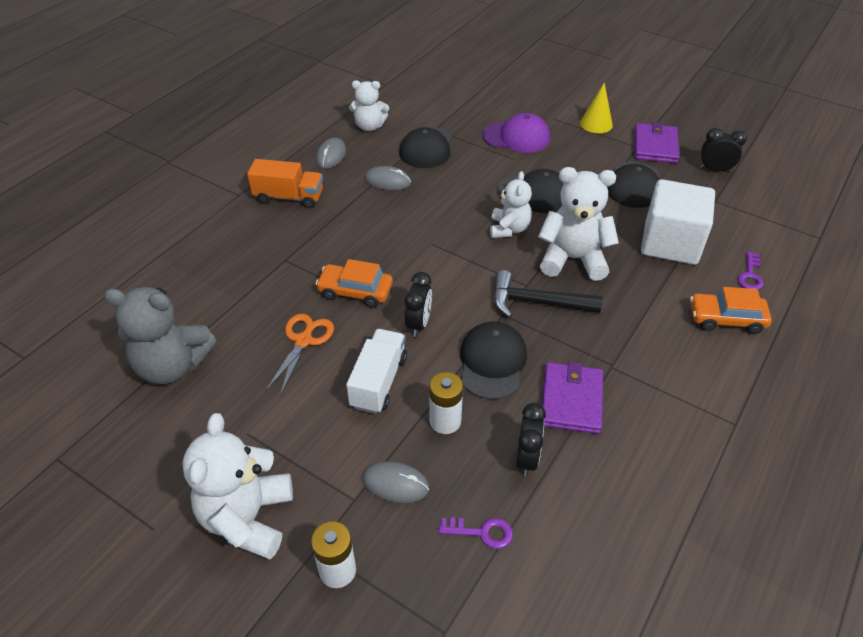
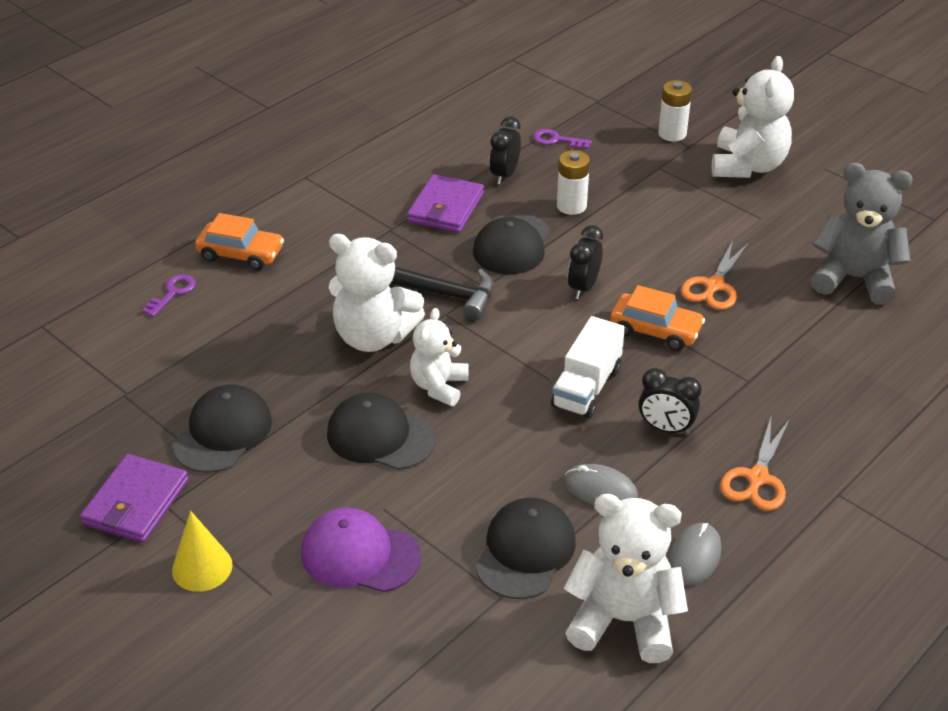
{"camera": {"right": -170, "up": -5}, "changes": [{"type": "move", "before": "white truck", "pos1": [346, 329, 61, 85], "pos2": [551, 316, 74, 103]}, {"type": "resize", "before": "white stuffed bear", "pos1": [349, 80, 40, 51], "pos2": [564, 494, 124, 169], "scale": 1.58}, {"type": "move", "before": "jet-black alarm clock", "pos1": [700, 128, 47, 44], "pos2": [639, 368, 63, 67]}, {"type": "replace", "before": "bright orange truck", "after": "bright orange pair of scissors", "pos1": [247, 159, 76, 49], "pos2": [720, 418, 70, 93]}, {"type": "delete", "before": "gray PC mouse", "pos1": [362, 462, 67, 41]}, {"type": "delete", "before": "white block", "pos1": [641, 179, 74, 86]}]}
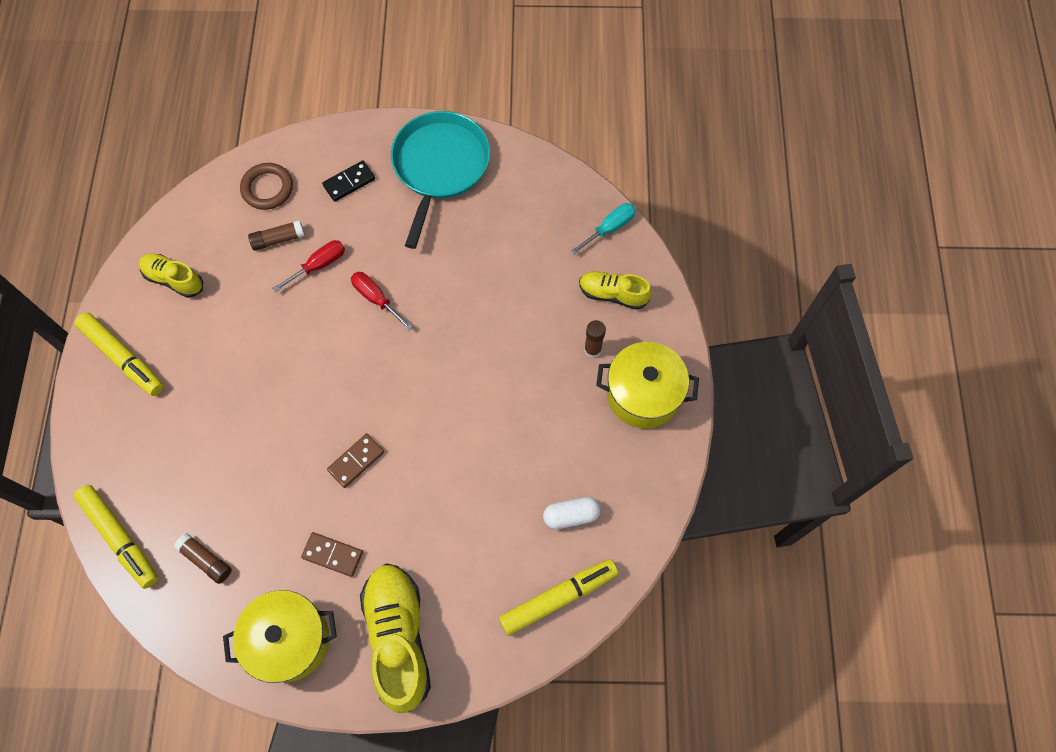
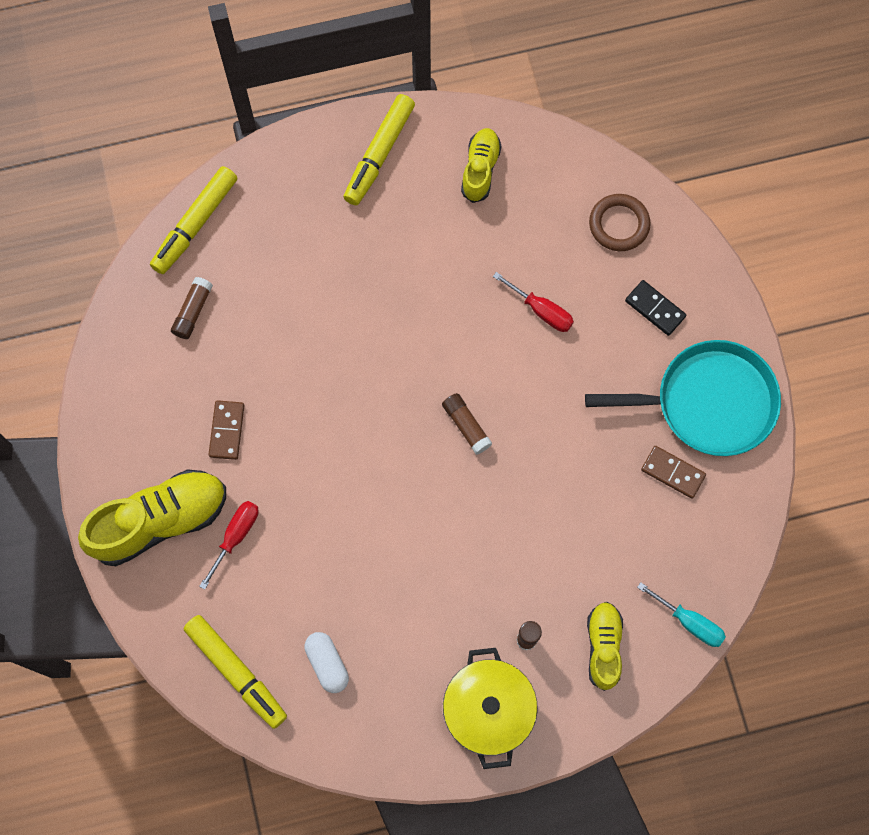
{"camera": {"right": 75, "up": 5}, "changes": [{"type": "move", "before": "crimson hand screwdriver", "pos1": [351, 272, 62, 58], "pos2": [199, 501, 60, 89]}, {"type": "move", "before": "dark brown glue stick", "pos1": [248, 220, 57, 31], "pos2": [442, 393, 50, 62]}, {"type": "move", "before": "dark brown domino tile", "pos1": [327, 433, 57, 55], "pos2": [641, 446, 65, 53]}, {"type": "delete", "before": "golden cooking pot", "pos1": [223, 590, 114, 93]}]}
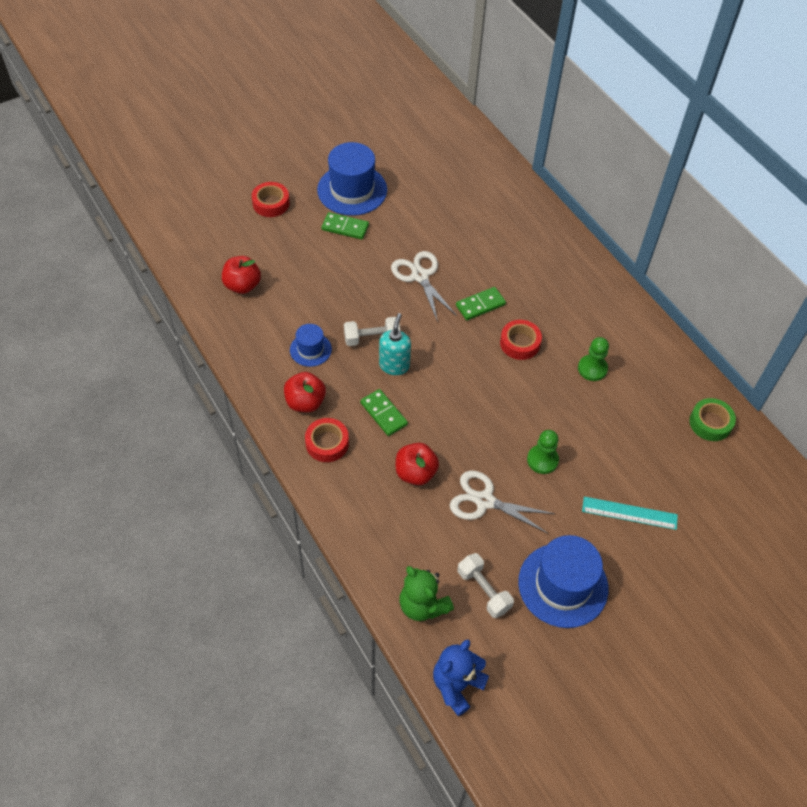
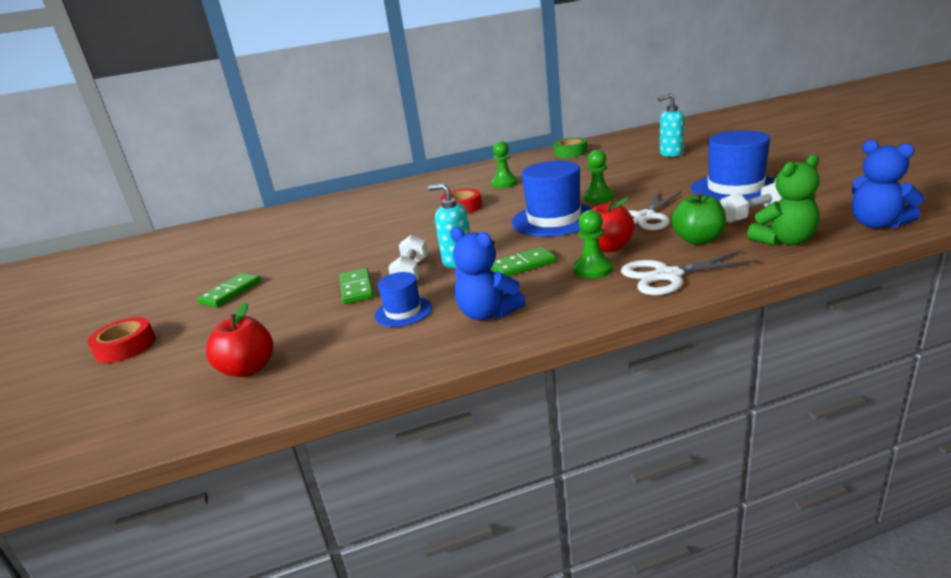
{"camera": {"right": -70, "up": -30}, "changes": [{"type": "move", "before": "green domino tile", "pos1": [456, 287, 50, 33], "pos2": [339, 268, 35, 36]}, {"type": "replace", "before": "crimson apple fruit", "after": "blue stuffed bear", "pos1": [284, 372, 42, 40], "pos2": [450, 227, 76, 94]}, {"type": "move", "before": "blue tall hat", "pos1": [317, 142, 70, 74], "pos2": [512, 161, 80, 76]}, {"type": "insert", "after": "green pawn", "pos2": [573, 210, 40, 69]}, {"type": "move", "before": "white pair of scissors", "pos1": [391, 251, 66, 71], "pos2": [621, 250, 139, 45]}, {"type": "insert", "after": "teal pump bottle", "pos2": [658, 94, 26, 63]}, {"type": "insert", "after": "green apple fruit", "pos2": [671, 193, 55, 52]}, {"type": "delete", "before": "crimson tape", "pos1": [305, 418, 44, 44]}, {"type": "delete", "before": "teal straightedge", "pos1": [582, 497, 96, 33]}]}
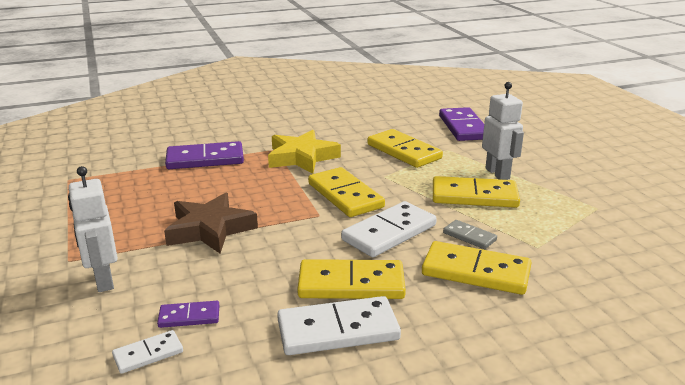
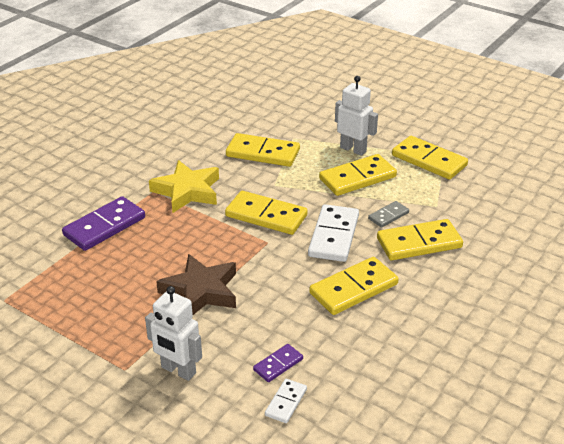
{"camera": {"right": -35, "up": 10}, "changes": [{"type": "rotate", "before": "gray domino tile", "pos1": [443, 220, 54, 29], "pos2": [368, 201, 41, 27], "turn": -45}, {"type": "insert", "after": "golden domino tile", "pos2": [392, 136, 76, 44]}, {"type": "delete", "before": "white domino tile", "pos1": [277, 296, 124, 59]}, {"type": "delete", "before": "violet domino tile", "pos1": [439, 107, 45, 34]}]}
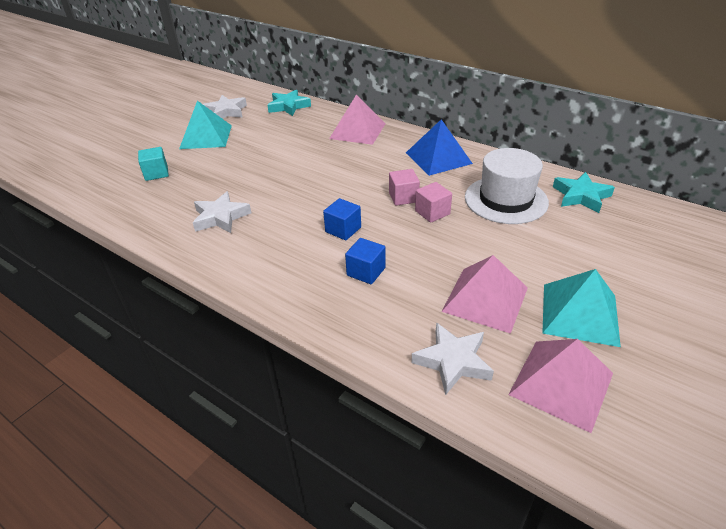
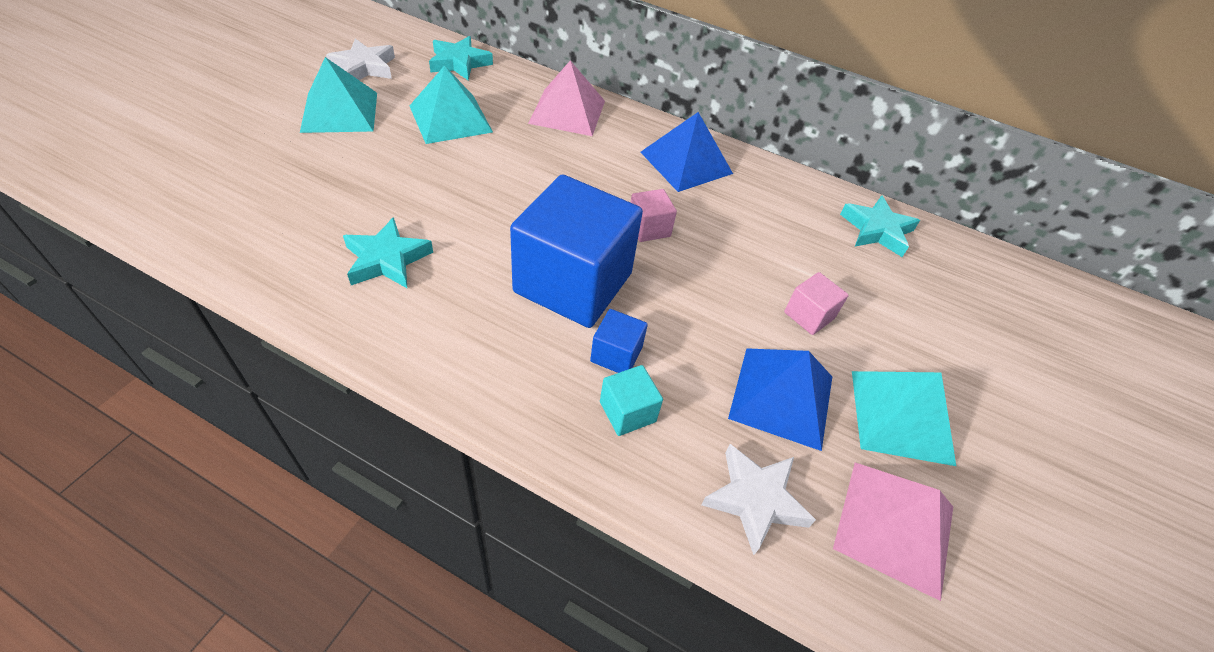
{"camera": {"right": -15, "up": 10}, "changes": [{"type": "recolor", "before": "white five-pointed star", "after": "teal five-pointed star", "pos1": [193, 191, 58, 42], "pos2": [343, 217, 90, 71]}, {"type": "insert", "after": "teal pyramid", "pos2": [410, 65, 83, 79]}, {"type": "resize", "before": "blue block", "pos1": [323, 198, 38, 42], "pos2": [510, 174, 133, 154], "scale": 2.37}, {"type": "move", "before": "teal block", "pos1": [138, 147, 31, 34], "pos2": [600, 365, 63, 71]}, {"type": "recolor", "before": "rosy pyramid", "after": "blue pyramid", "pos1": [442, 255, 86, 79], "pos2": [728, 348, 104, 103]}, {"type": "move", "before": "rosy block", "pos1": [415, 182, 37, 41], "pos2": [784, 272, 65, 63]}, {"type": "delete", "before": "white tall hat", "pos1": [465, 148, 84, 76]}]}
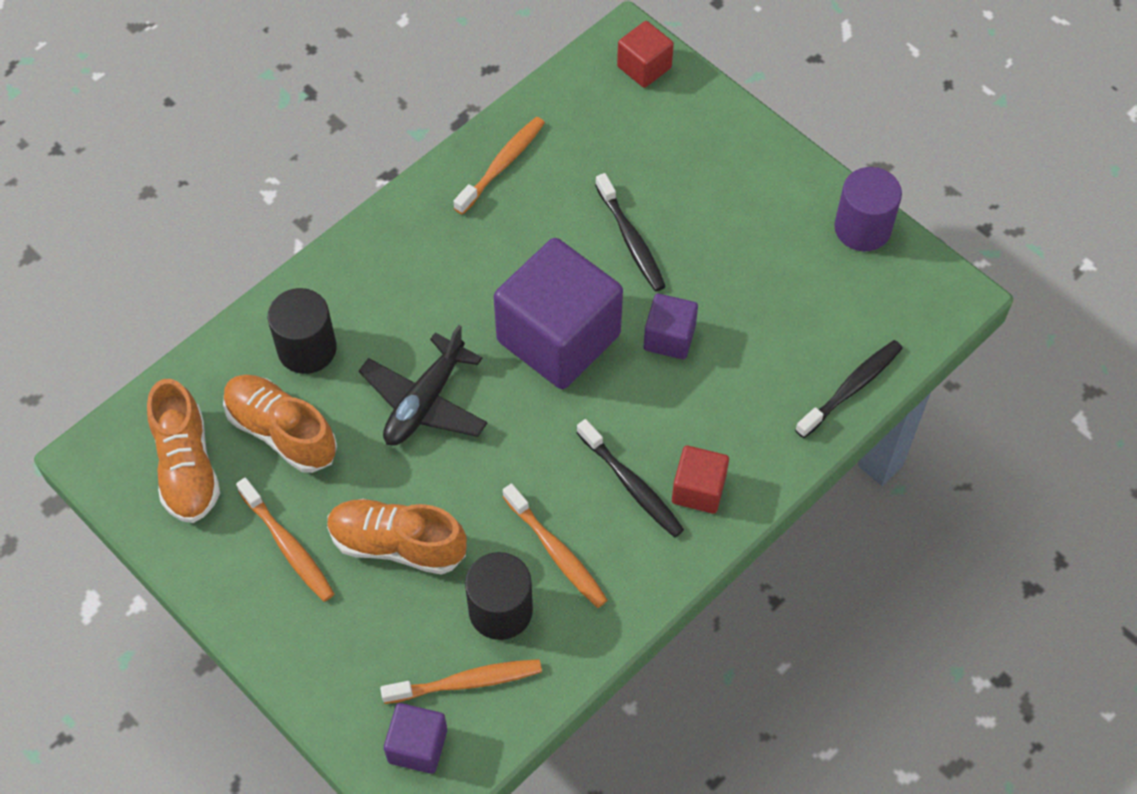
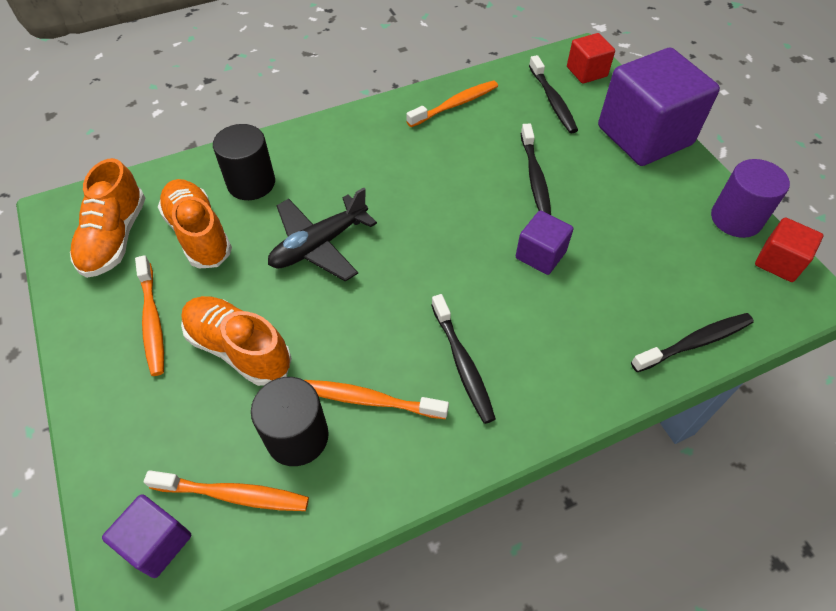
{"camera": {"right": 20, "up": -5}, "changes": [{"type": "rotate", "before": "bright orange tooth brush", "pos1": [503, 483, 105, 125], "pos2": [305, 380, 144, 39], "turn": 120}, {"type": "insert", "after": "jet-black tooth brush", "pos2": [529, 55, 49, 78]}, {"type": "move", "before": "violet block", "pos1": [494, 238, 129, 151], "pos2": [598, 48, 122, 118]}, {"type": "move", "before": "crimson block", "pos1": [672, 446, 57, 68], "pos2": [755, 217, 68, 65]}]}
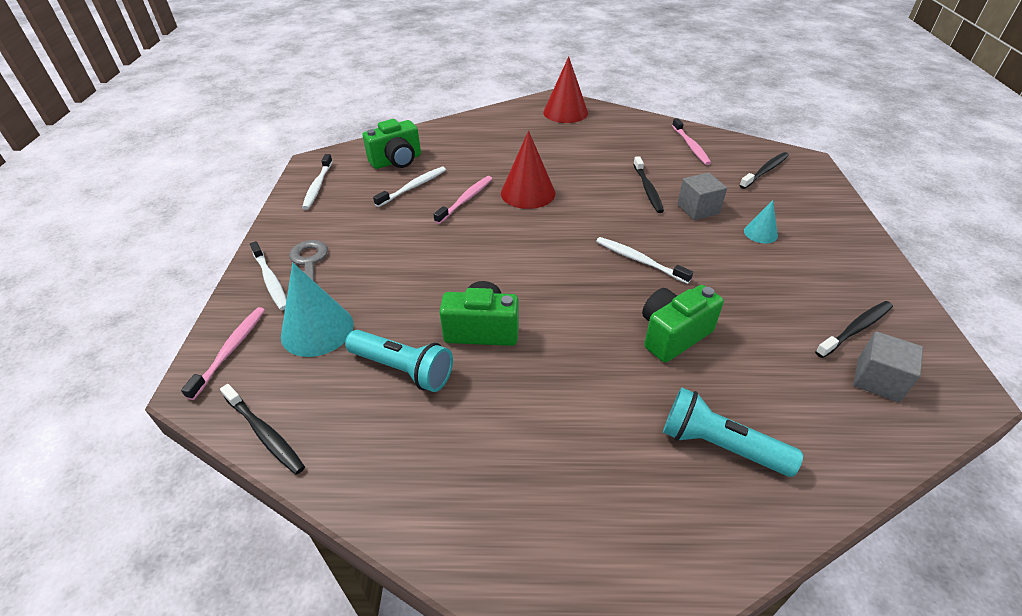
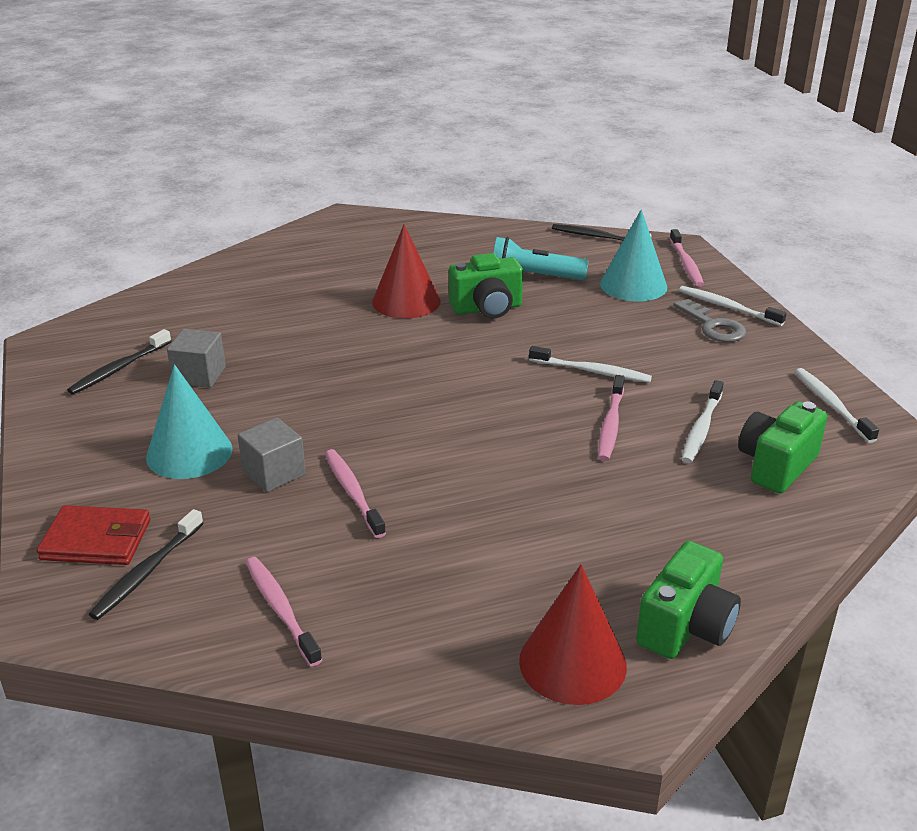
{"camera": {"right": 160, "up": -10}, "changes": [{"type": "insert", "after": "crimson billfold", "pos2": [37, 505, 113, 60]}, {"type": "resize", "before": "teal cone shape", "pos1": [744, 200, 34, 43], "pos2": [146, 364, 86, 115], "scale": 1.86}, {"type": "move", "before": "gray block", "pos1": [853, 331, 70, 71], "pos2": [167, 329, 59, 59]}, {"type": "recolor", "before": "jet-black tooth brush", "after": "rosy tooth brush", "pos1": [633, 156, 31, 57], "pos2": [325, 449, 61, 89]}, {"type": "move", "before": "crimson cone shape", "pos1": [501, 131, 54, 78], "pos2": [372, 224, 69, 95]}, {"type": "move", "before": "white tooth brush", "pos1": [596, 237, 97, 47], "pos2": [529, 346, 123, 37]}, {"type": "move", "before": "green camera", "pos1": [642, 285, 82, 78], "pos2": [636, 541, 105, 118]}, {"type": "delete", "before": "teal pocket torch", "pos1": [663, 388, 140, 89]}]}
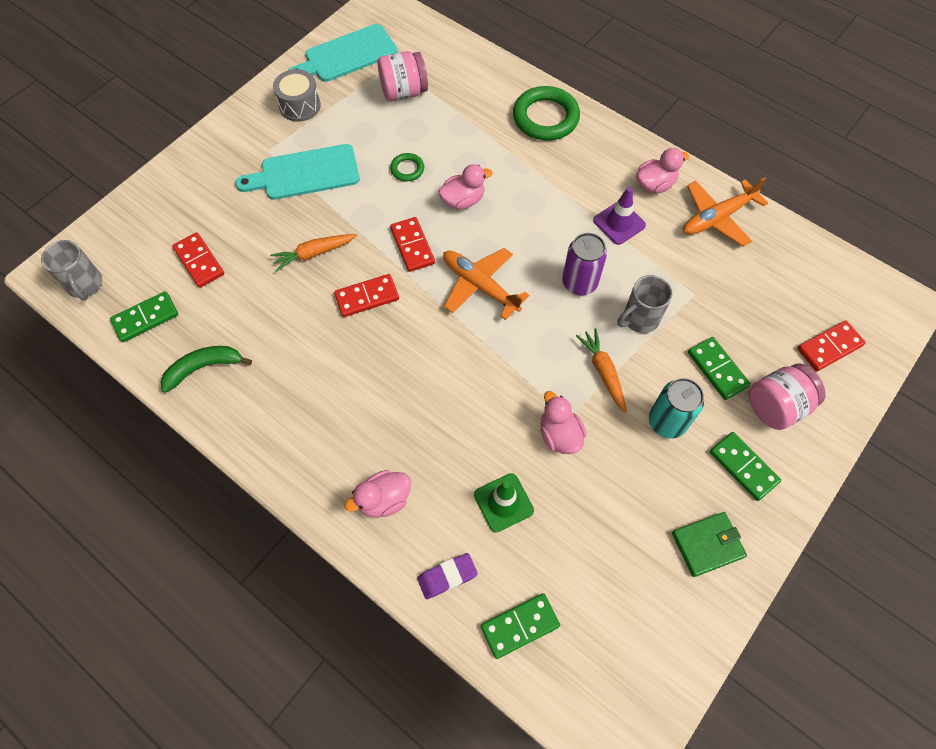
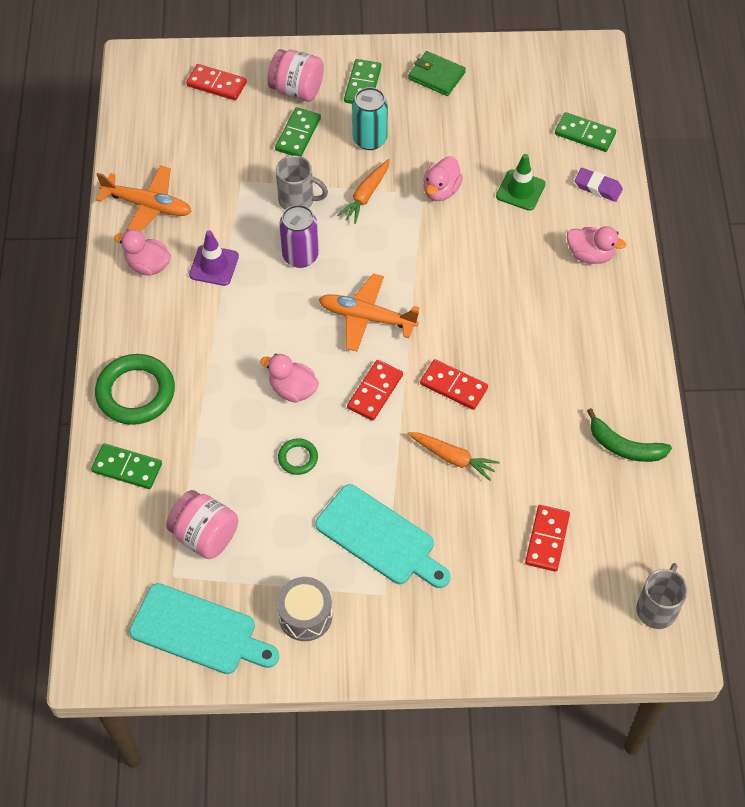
{"camera": {"right": -130, "up": -5}, "changes": [{"type": "move", "before": "green domino tile", "pos1": [110, 291, 69, 51], "pos2": [91, 443, 71, 46]}, {"type": "rotate", "before": "bright orange plane", "pos1": [443, 248, 86, 72], "pos2": [318, 274, 102, 77], "turn": 105}]}
